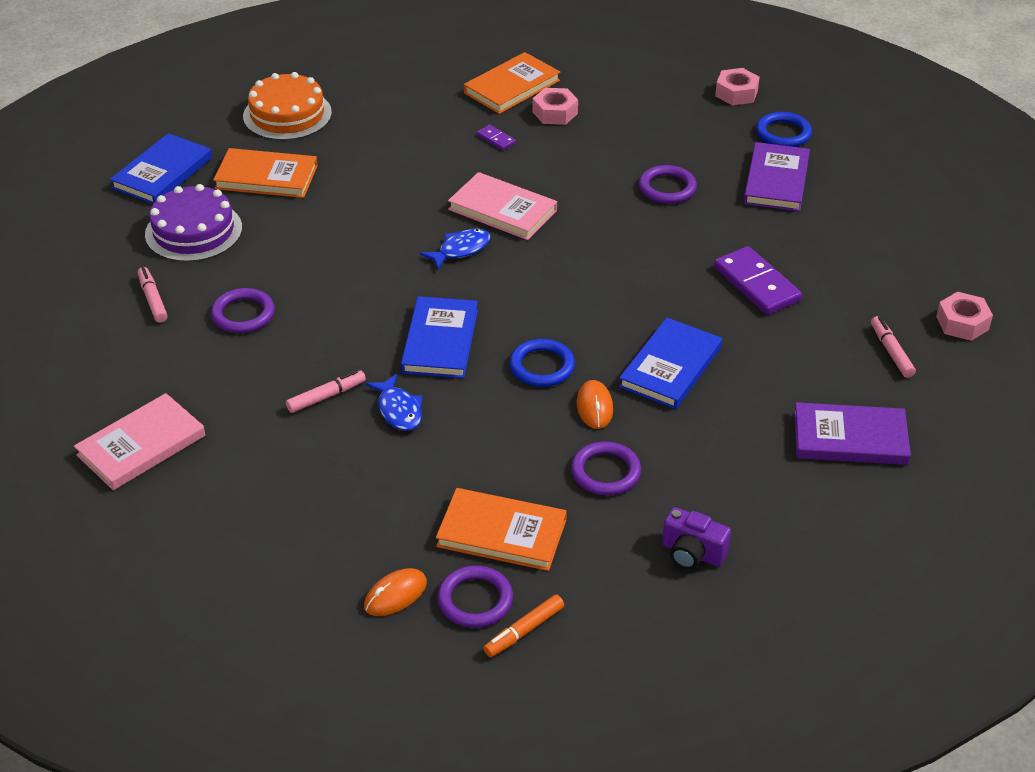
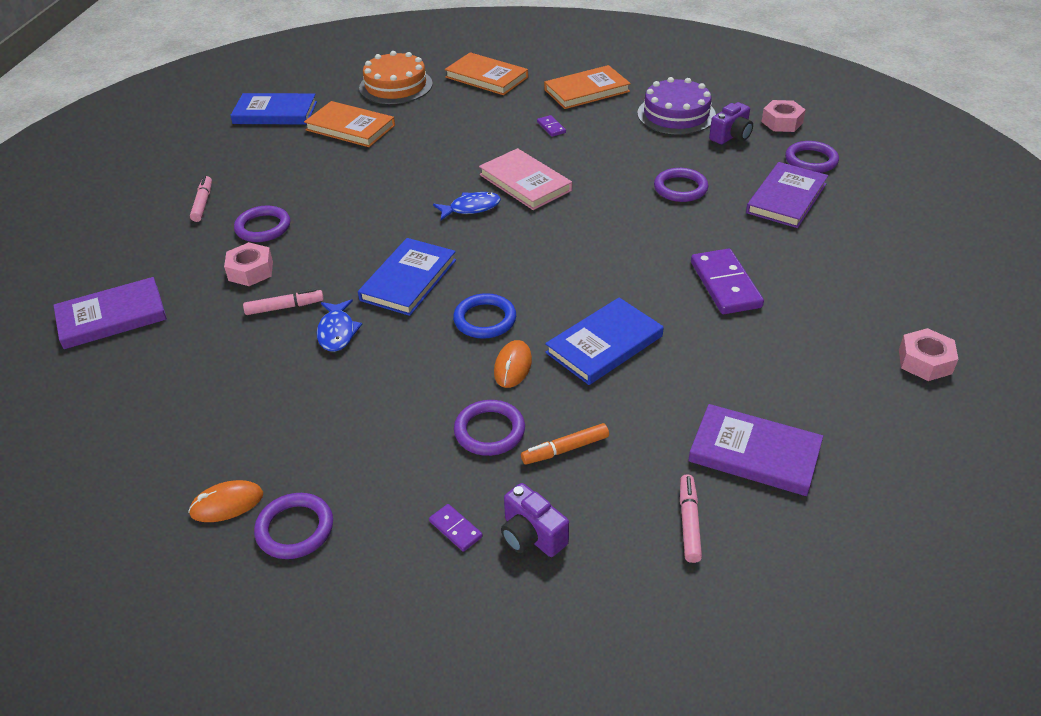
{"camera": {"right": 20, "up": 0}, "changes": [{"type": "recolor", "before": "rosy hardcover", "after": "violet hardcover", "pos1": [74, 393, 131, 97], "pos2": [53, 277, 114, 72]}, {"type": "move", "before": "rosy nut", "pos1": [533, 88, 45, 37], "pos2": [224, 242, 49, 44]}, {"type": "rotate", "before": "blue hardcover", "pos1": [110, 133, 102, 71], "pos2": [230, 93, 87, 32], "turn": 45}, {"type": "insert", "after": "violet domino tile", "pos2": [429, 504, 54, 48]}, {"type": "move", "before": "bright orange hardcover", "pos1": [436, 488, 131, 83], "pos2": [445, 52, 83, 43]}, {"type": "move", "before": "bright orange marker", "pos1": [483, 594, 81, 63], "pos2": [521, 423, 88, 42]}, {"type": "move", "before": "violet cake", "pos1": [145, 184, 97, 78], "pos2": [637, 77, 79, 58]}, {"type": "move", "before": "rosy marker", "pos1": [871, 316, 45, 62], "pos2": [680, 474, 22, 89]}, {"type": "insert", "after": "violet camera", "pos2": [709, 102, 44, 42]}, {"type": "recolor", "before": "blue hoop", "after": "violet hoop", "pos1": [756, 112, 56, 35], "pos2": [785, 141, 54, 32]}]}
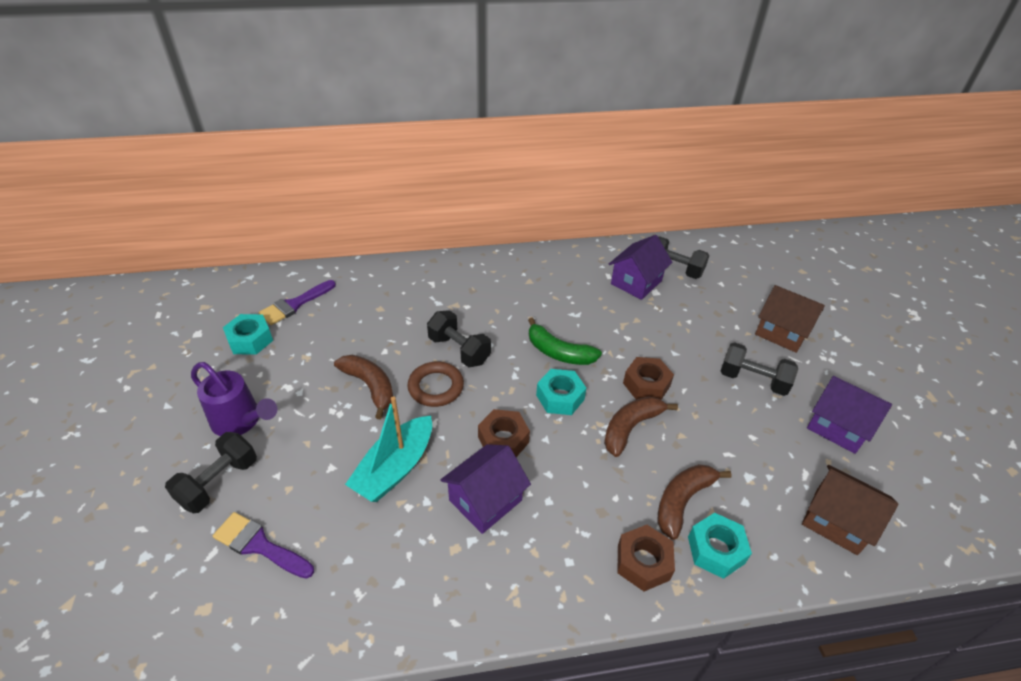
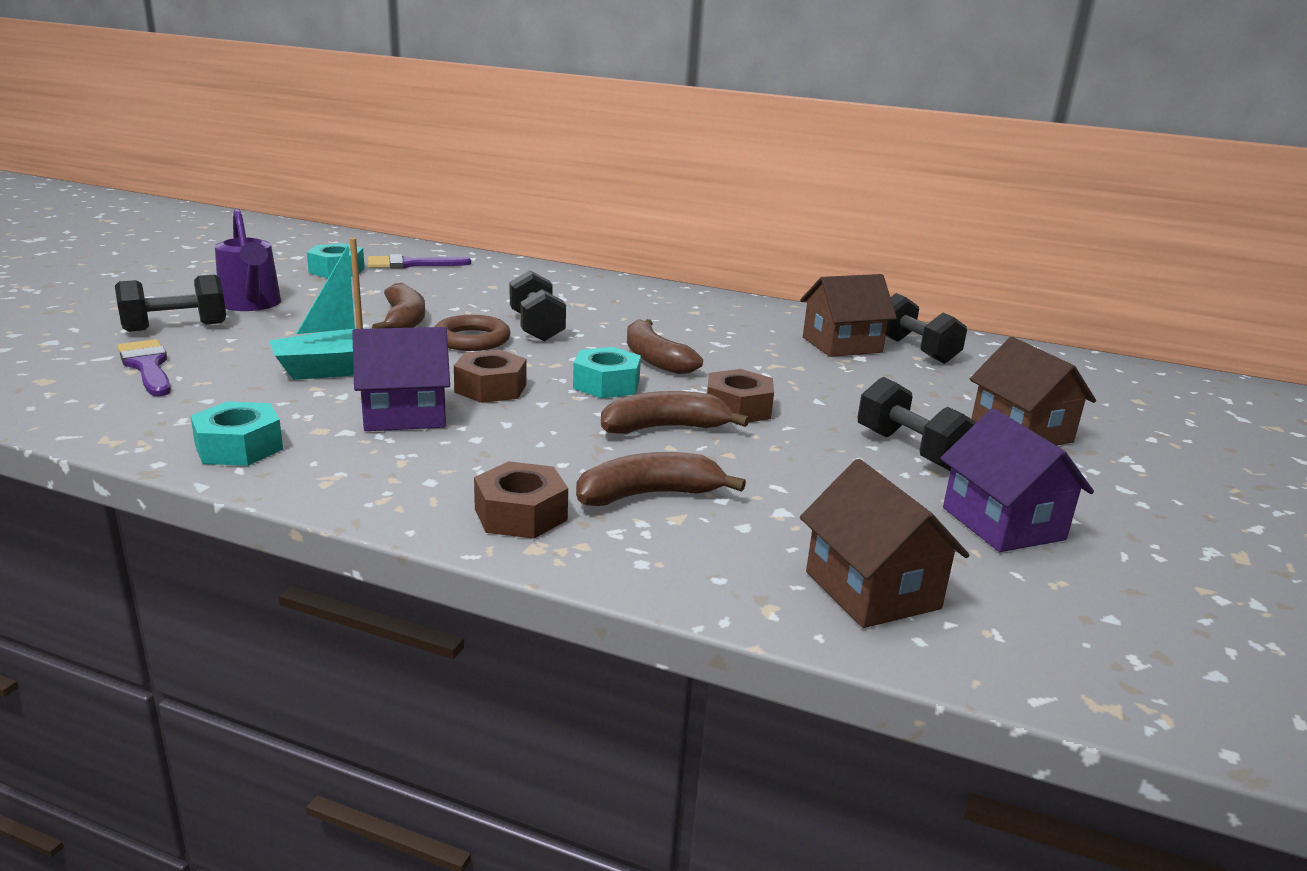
{"camera": {"right": 30, "up": -20}, "changes": [{"type": "move", "before": "teal nut", "pos1": [688, 513, 64, 66], "pos2": [190, 401, 93, 65]}, {"type": "recolor", "before": "green banana", "after": "dark brown banana", "pos1": [528, 317, 74, 48], "pos2": [627, 319, 76, 55]}, {"type": "recolor", "before": "violet toy house", "after": "dark brown toy house", "pos1": [609, 235, 64, 65], "pos2": [800, 274, 97, 83]}]}
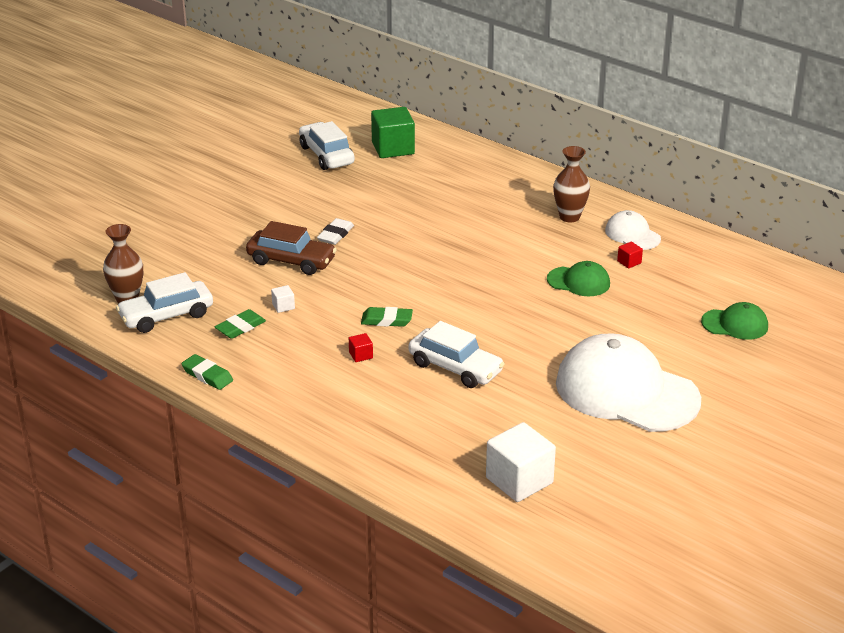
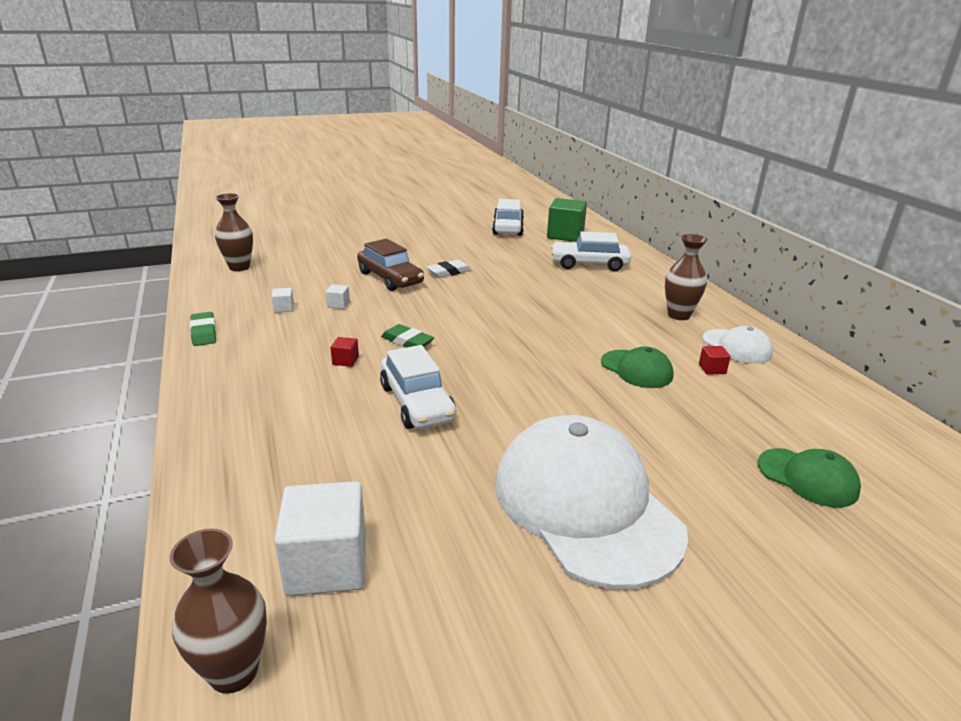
{"camera": {"right": 30, "up": -5}, "changes": [{"type": "insert", "after": "dark brown tall vase", "pos2": [170, 529, 97, 165]}, {"type": "replace", "before": "green gum eraser", "after": "white block", "pos1": [215, 309, 51, 30], "pos2": [271, 288, 23, 25]}, {"type": "move", "before": "white car", "pos1": [116, 272, 97, 61], "pos2": [551, 232, 80, 39]}, {"type": "rotate", "before": "white baseball cap", "pos1": [605, 210, 56, 40], "pos2": [702, 326, 71, 38], "turn": 150}]}
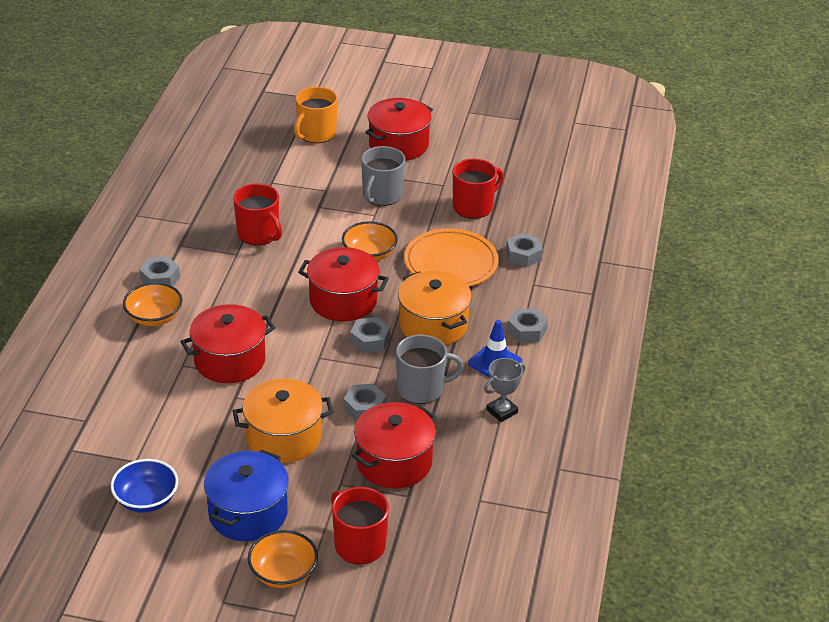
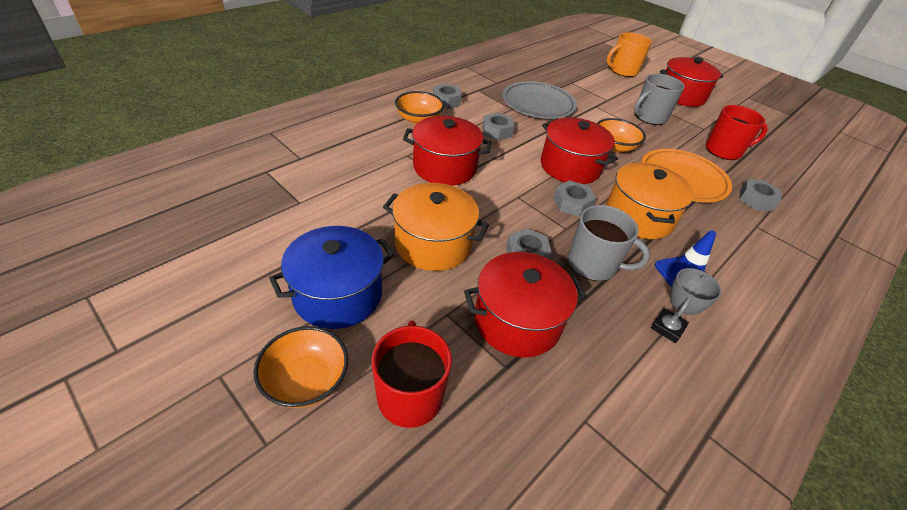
{"camera": {"right": 30, "up": 5}, "changes": [{"type": "move", "before": "gray nut", "pos1": [507, 308, 41, 35], "pos2": [482, 112, 32, 29]}, {"type": "replace", "before": "crimson tea mug", "after": "gray dinner plate", "pos1": [233, 183, 49, 62], "pos2": [503, 81, 74, 38]}, {"type": "rotate", "before": "gray trophy", "pos1": [484, 358, 42, 64], "pos2": [651, 268, 70, 75], "turn": -45}, {"type": "delete", "before": "blue serving bowl", "pos1": [111, 459, 67, 54]}]}
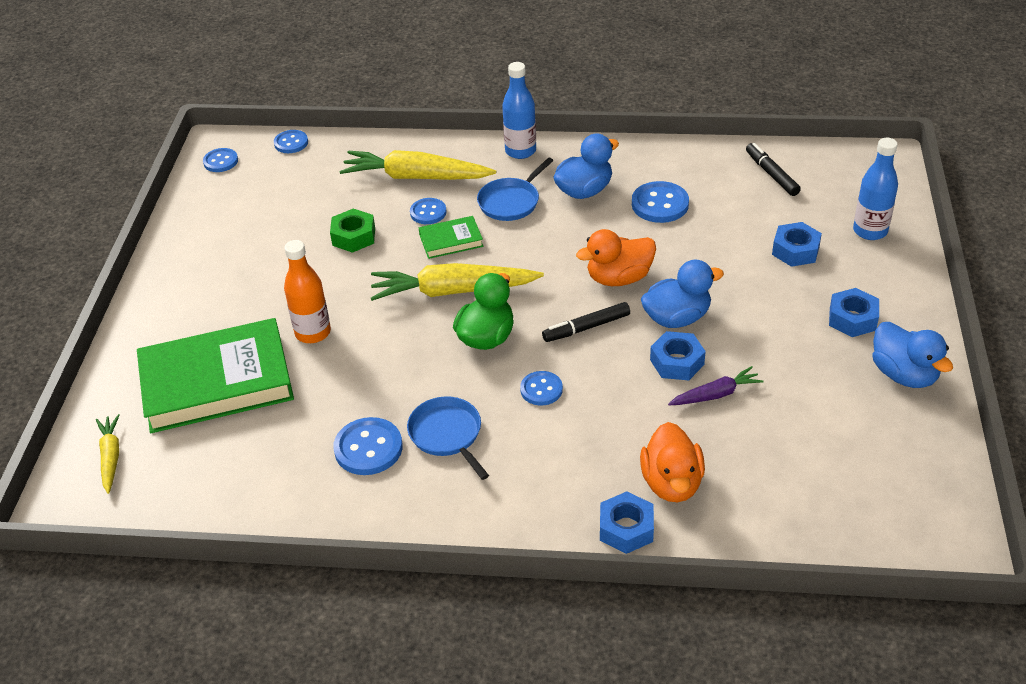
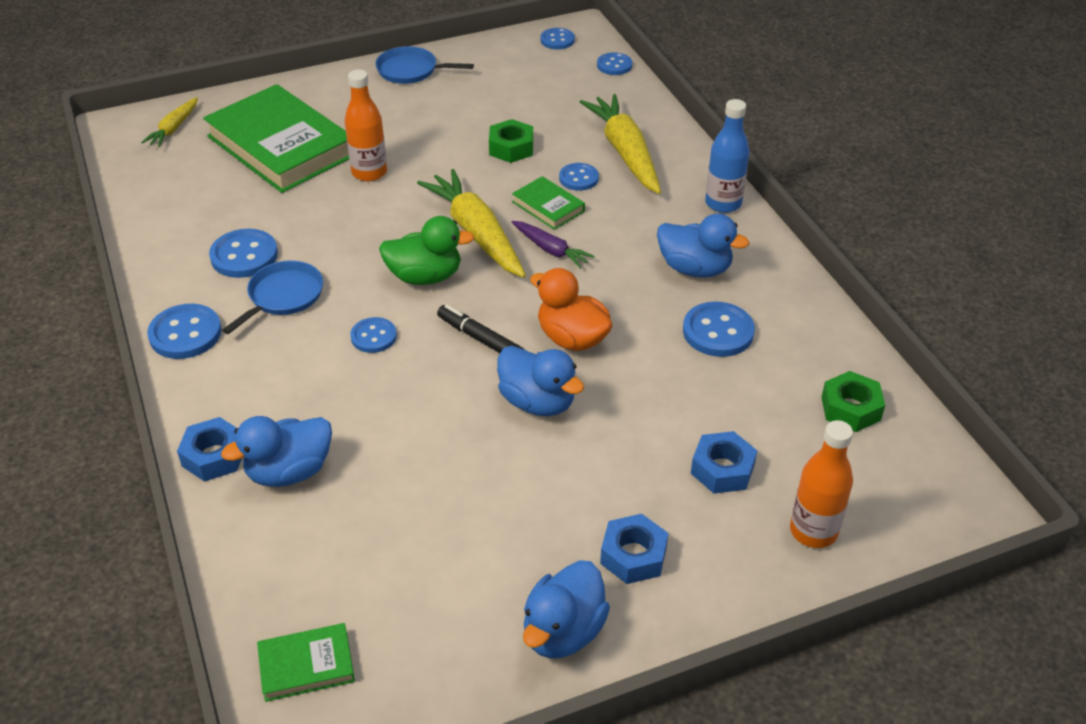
{"camera": {"right": 60, "up": 0}, "changes": [{"type": "rotate", "before": "golden carrot", "pos1": [96, 414, 24, 80], "pos2": [141, 97, 57, 50], "turn": 150}, {"type": "insert", "after": "blue sewing button", "pos2": [147, 304, 75, 55]}, {"type": "recolor", "before": "bright orange duck", "after": "blue duck", "pos1": [640, 422, 65, 80], "pos2": [221, 416, 111, 71]}, {"type": "insert", "after": "green hardcover", "pos2": [257, 623, 98, 79]}, {"type": "move", "before": "blue pan", "pos1": [477, 157, 77, 64], "pos2": [375, 46, 99, 38]}, {"type": "move", "before": "violet carrot", "pos1": [668, 366, 95, 39], "pos2": [512, 221, 83, 48]}, {"type": "recolor", "before": "blue drink bottle", "after": "bright orange drink bottle", "pos1": [853, 138, 45, 102], "pos2": [790, 420, 63, 128]}, {"type": "replace", "before": "jet-black marker", "after": "green nut", "pos1": [746, 143, 55, 53], "pos2": [821, 371, 64, 61]}, {"type": "delete", "before": "blue nut", "pos1": [650, 331, 56, 49]}]}
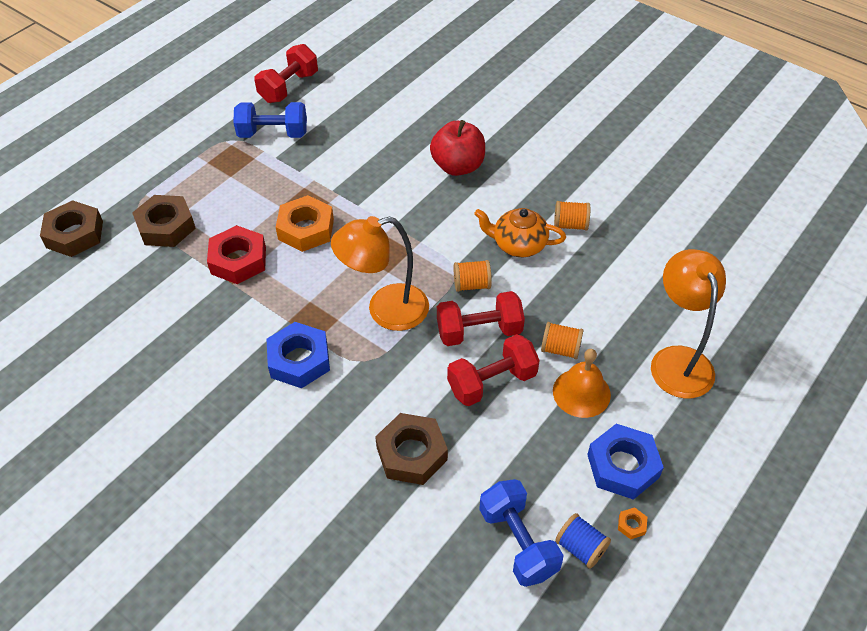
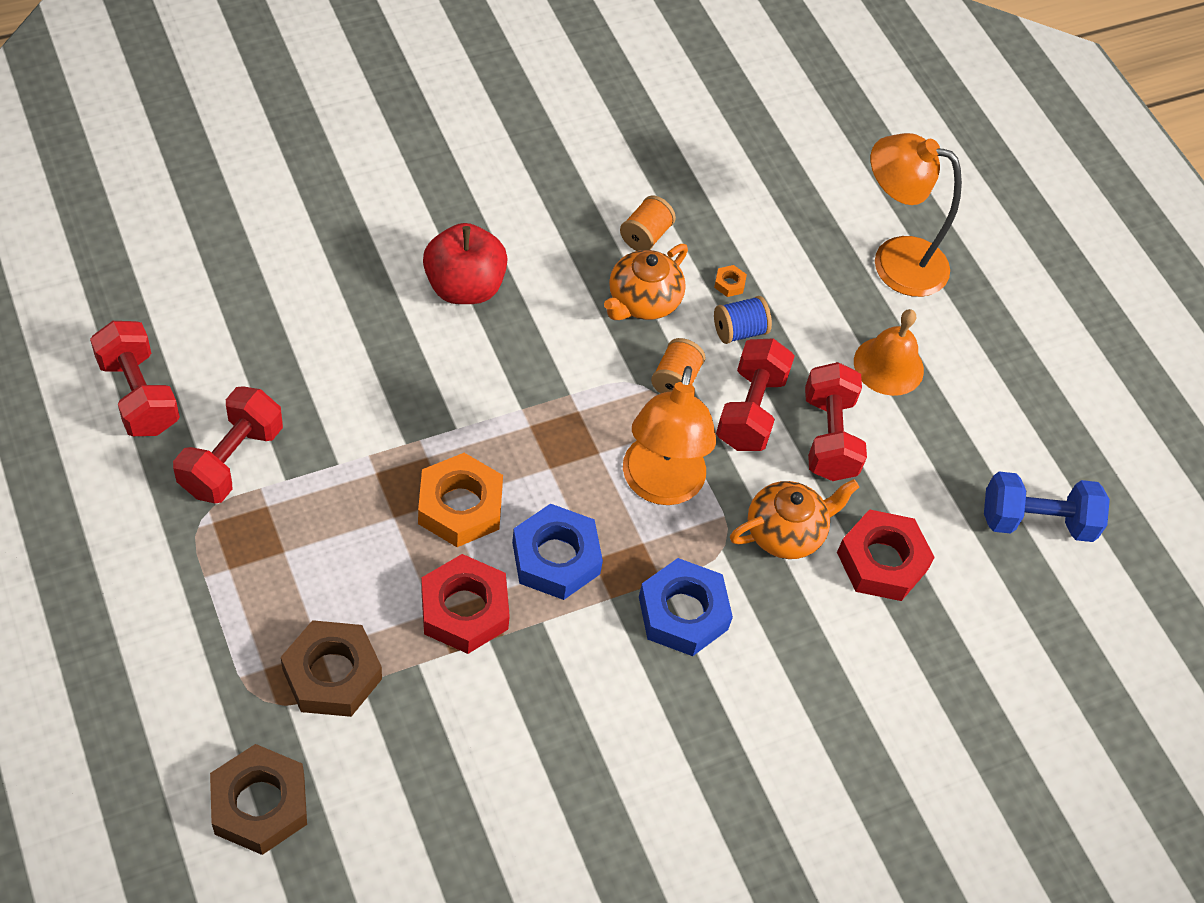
{"camera": {"right": -70, "up": 5}, "changes": [{"type": "recolor", "before": "blue hand weight", "after": "crimson hand weight", "pos1": [233, 102, 74, 36], "pos2": [173, 386, 110, 117]}, {"type": "move", "before": "blue nut", "pos1": [587, 424, 77, 76], "pos2": [512, 504, 91, 96]}, {"type": "move", "before": "bright orange nut", "pos1": [618, 507, 29, 32], "pos2": [714, 265, 33, 32]}, {"type": "move", "before": "blue reel of thread", "pos1": [555, 513, 56, 56], "pos2": [714, 296, 58, 48]}, {"type": "insert", "after": "bright orange china teapot", "pos2": [730, 479, 129, 80]}, {"type": "recolor", "before": "dark brown nut", "after": "crimson nut", "pos1": [375, 413, 73, 72], "pos2": [837, 509, 98, 92]}, {"type": "delete", "before": "bright orange reel of thread", "pos1": [541, 322, 43, 37]}]}
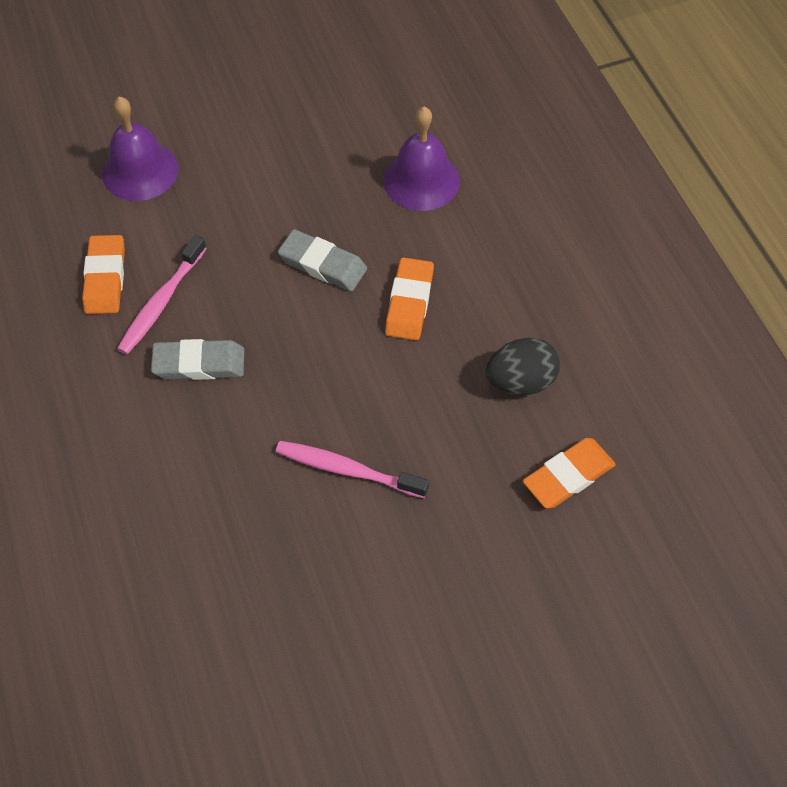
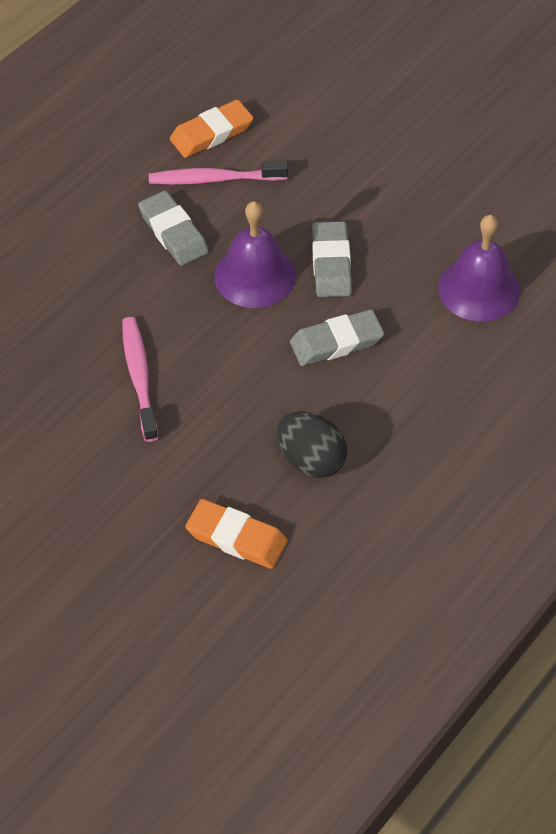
{"camera": {"right": 60, "up": -5}, "changes": [{"type": "move", "before": "violet school bell", "pos1": [102, 97, 77, 104], "pos2": [214, 201, 82, 107]}, {"type": "recolor", "before": "bright orange gum eraser", "after": "gray gum eraser", "pos1": [385, 257, 49, 83], "pos2": [290, 309, 94, 57]}]}
